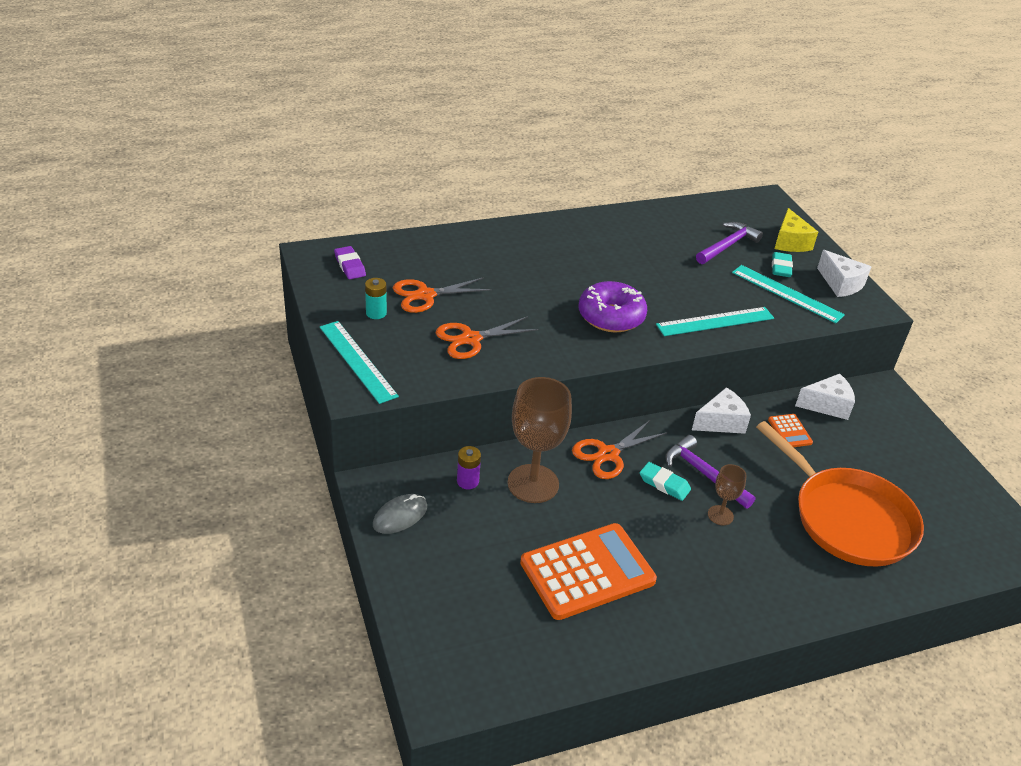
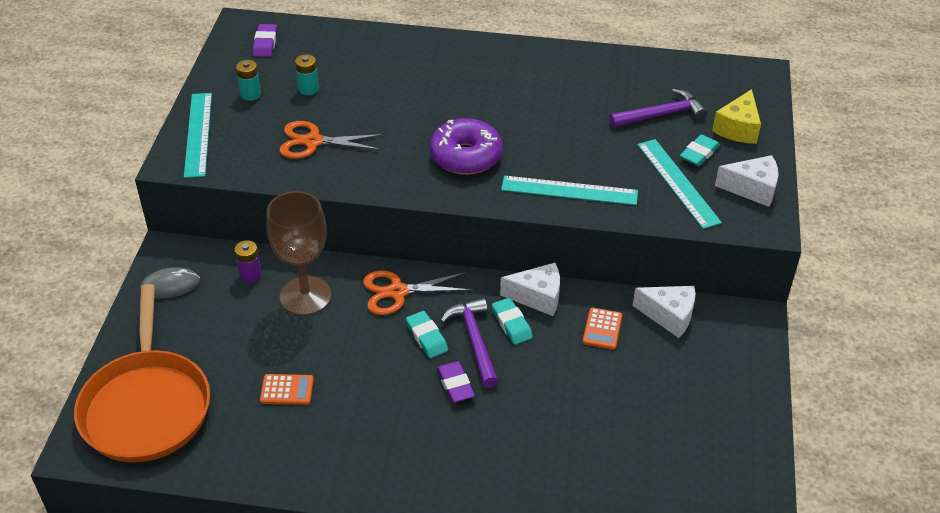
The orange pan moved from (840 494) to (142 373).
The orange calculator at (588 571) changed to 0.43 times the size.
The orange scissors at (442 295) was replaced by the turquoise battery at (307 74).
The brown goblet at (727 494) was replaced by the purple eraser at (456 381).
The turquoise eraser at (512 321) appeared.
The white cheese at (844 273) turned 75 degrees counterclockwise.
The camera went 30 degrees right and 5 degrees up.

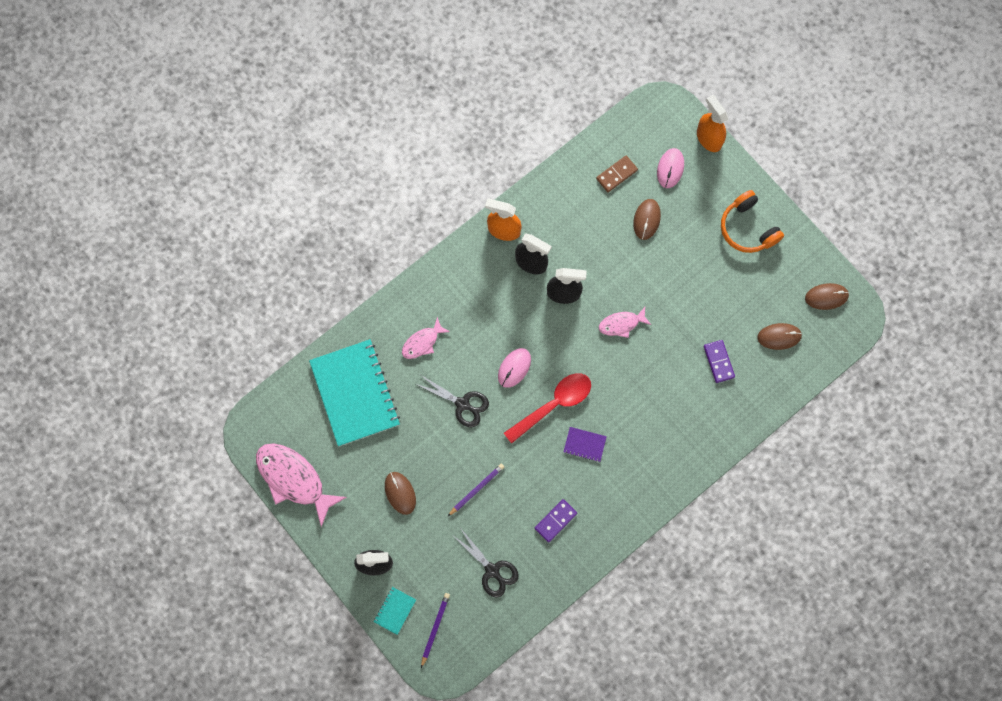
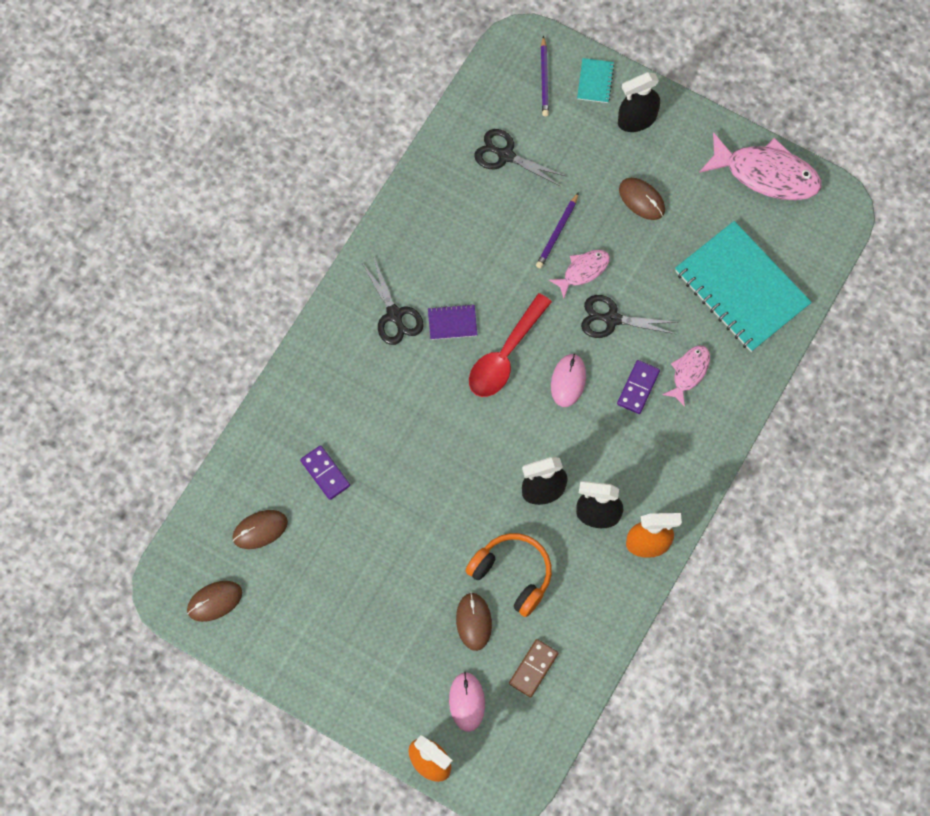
The black scissors at (392 301) appeared.
The orange headphones moved from (752 221) to (509 575).
The pink fish moved from (625 322) to (579 274).
The purple domino moved from (556 520) to (638 387).
The camera went 160 degrees right and 5 degrees down.

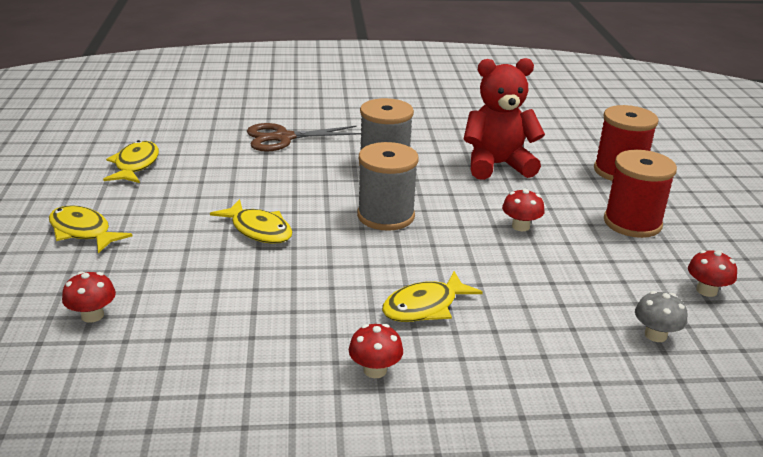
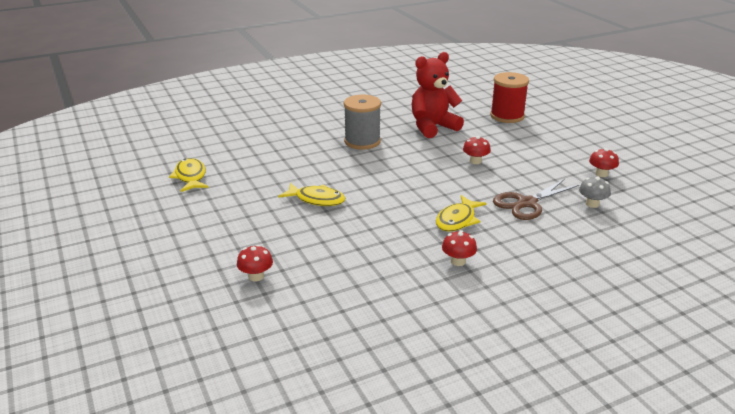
The brown scissors moved from (304 137) to (536 199).
The yellow fish at (90 229) disappeared.
The grey spool at (388 186) disappeared.
The red spool at (640 194) disappeared.
The camera went 20 degrees left and 0 degrees up.

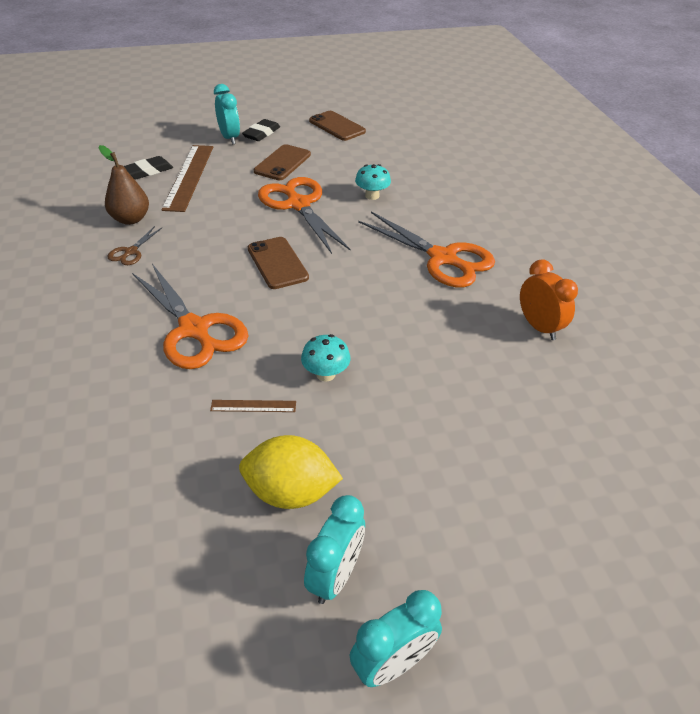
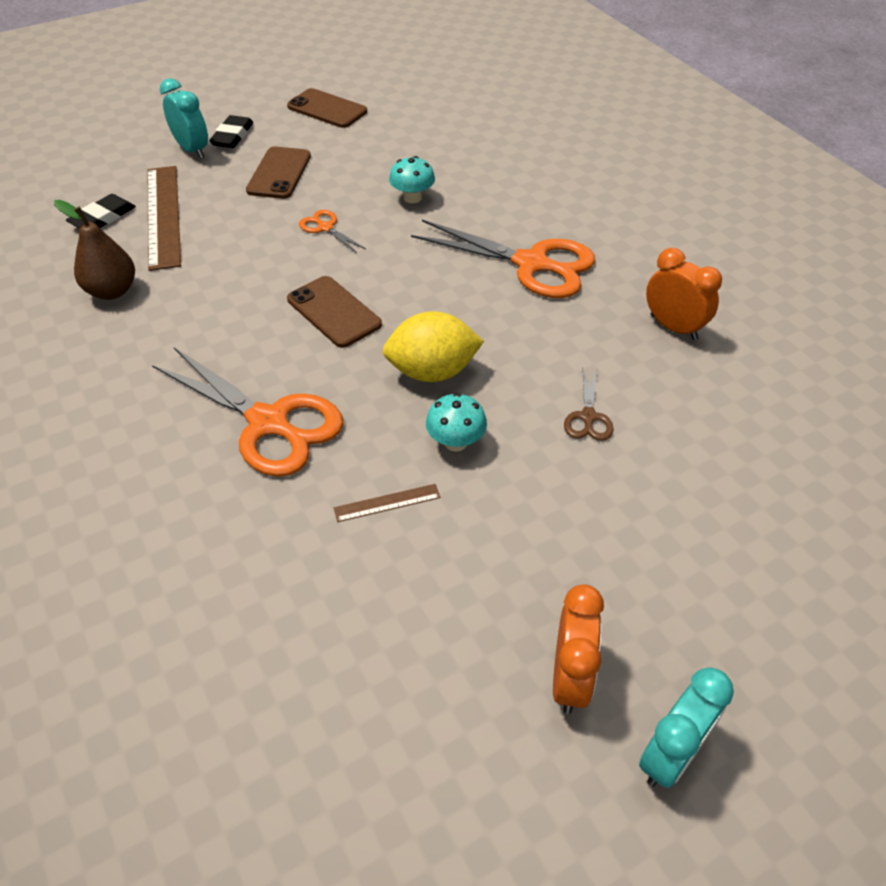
The orange scissors at (304 215) changed to 0.46 times the size.
The yellow lemon moved from (291 472) to (433 346).
The turquoise clock at (334 549) became the orange clock at (578 649).
The brown scissors moved from (134 245) to (589 405).
The camera went 15 degrees left and 5 degrees up.

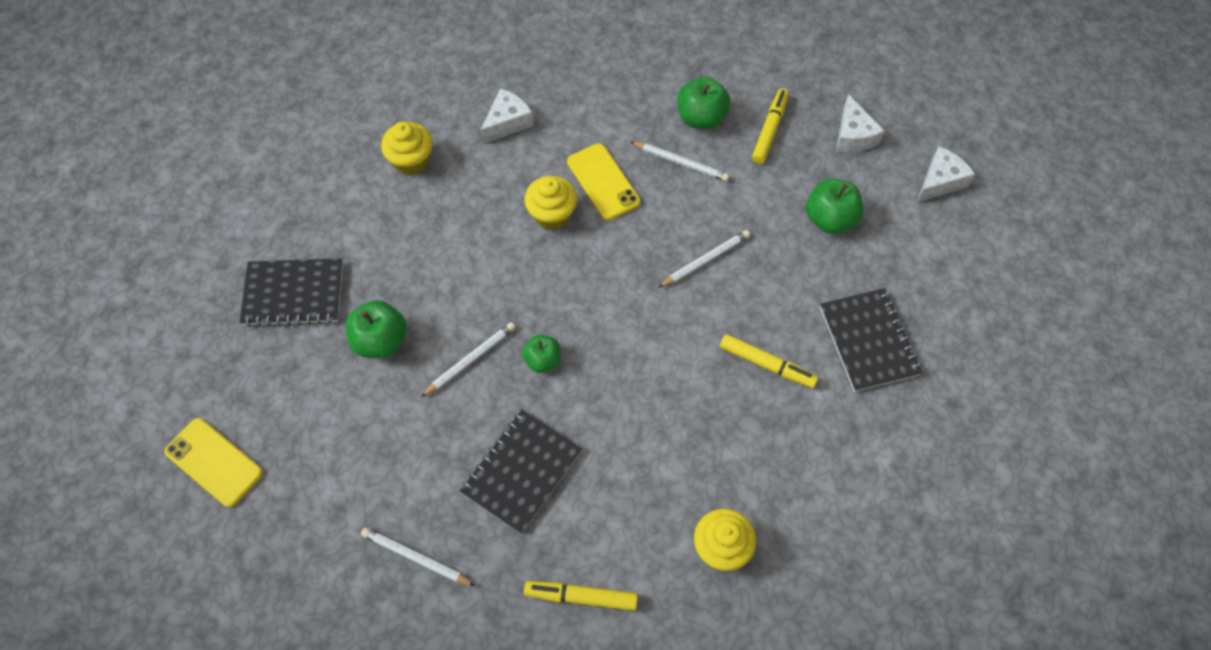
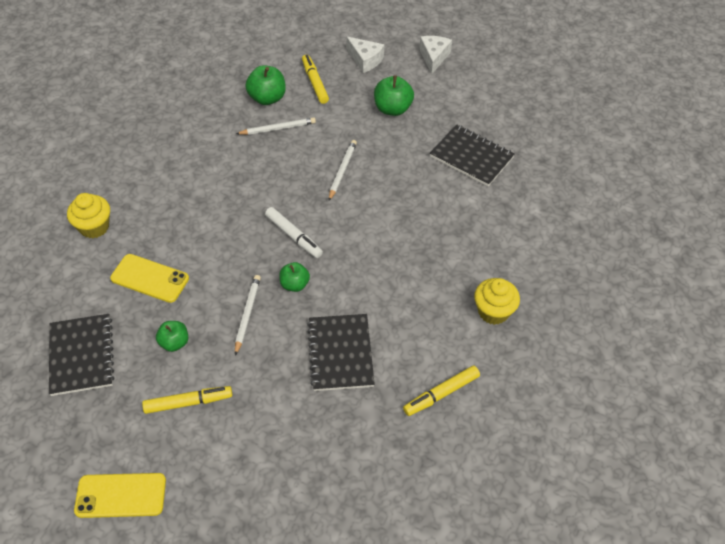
The black notebook at (291 292) turned 60 degrees counterclockwise.
The yellow phone moved from (603 181) to (149 278).
The yellow marker moved from (769 361) to (187 400).
The green apple at (376 329) changed to 0.65 times the size.
The white marker at (294 232) appeared.
The white pencil at (418 557) disappeared.
The white cheese at (507 116) disappeared.
The yellow cupcake at (551 203) disappeared.
The camera went 40 degrees left and 10 degrees down.

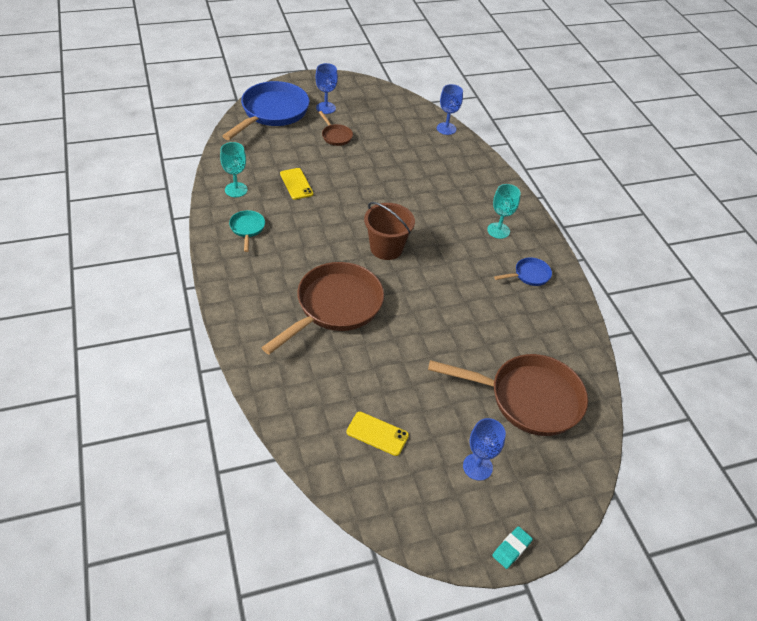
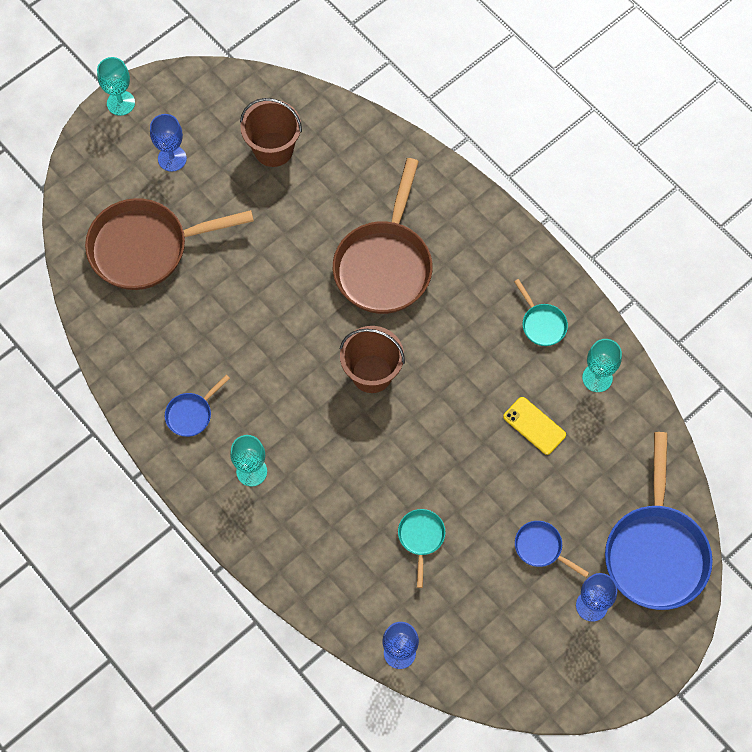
The turquoise eraser at (512 547) was replaced by the turquoise goblet at (116 86).
The yellow phone at (377 434) was replaced by the brown bucket at (271 132).
The turquoise pan at (421 548) appeared.
The brown pan at (336 128) became the blue pan at (552 549).
The camera went 160 degrees right and 20 degrees up.

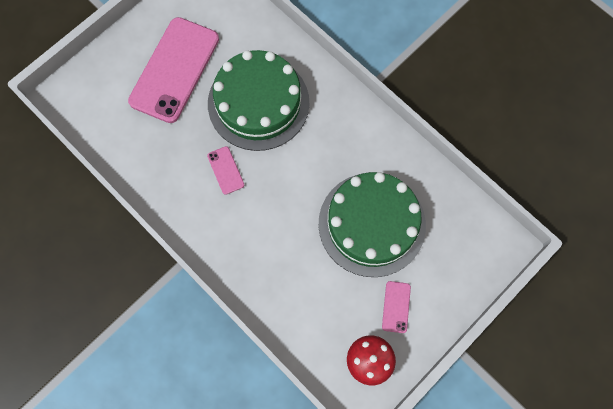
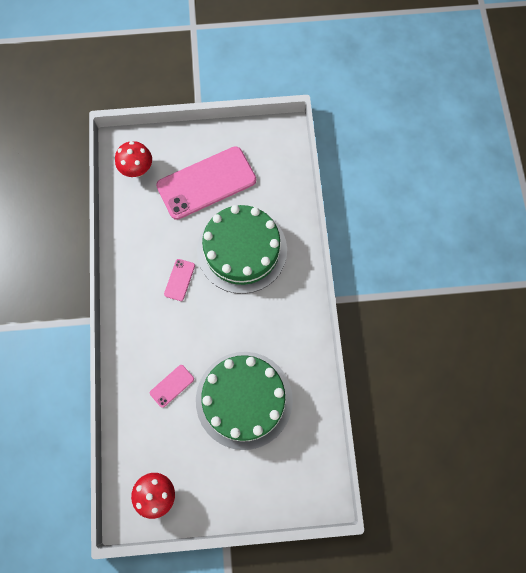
The red mushroom at (133 159) appeared.
The pink phone moved from (396 307) to (172 386).
The camera went 40 degrees right and 0 degrees up.

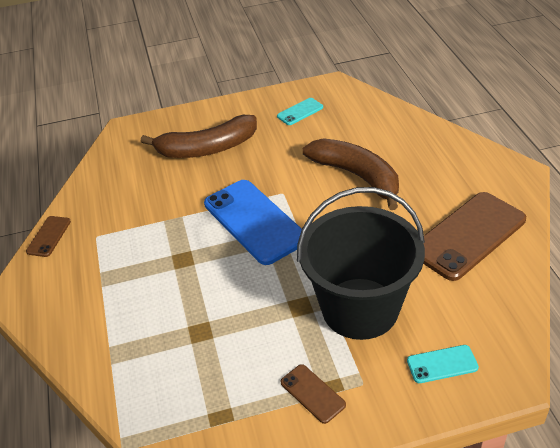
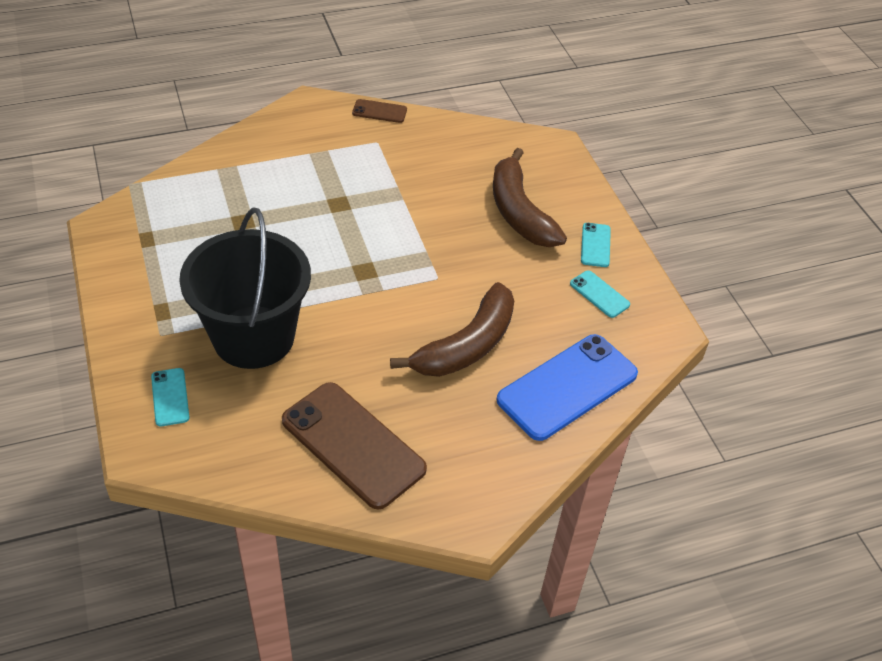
The blue phone moved from (253 222) to (567 387).
The turquoise phone at (596 245) appeared.
The brown phone at (313 394) disappeared.
The camera went 80 degrees right and 5 degrees up.

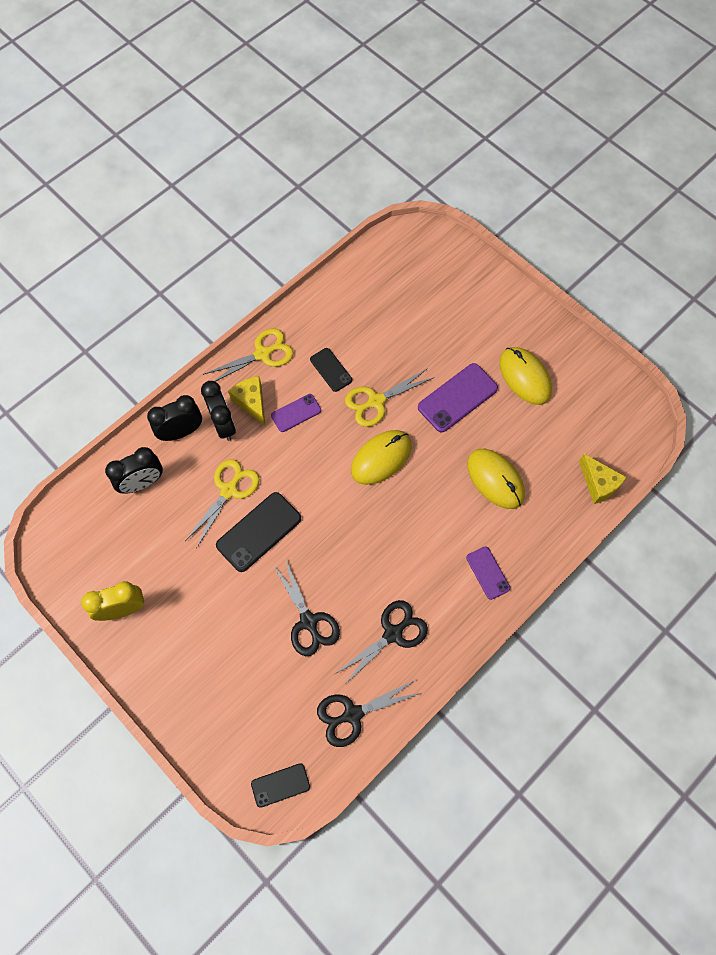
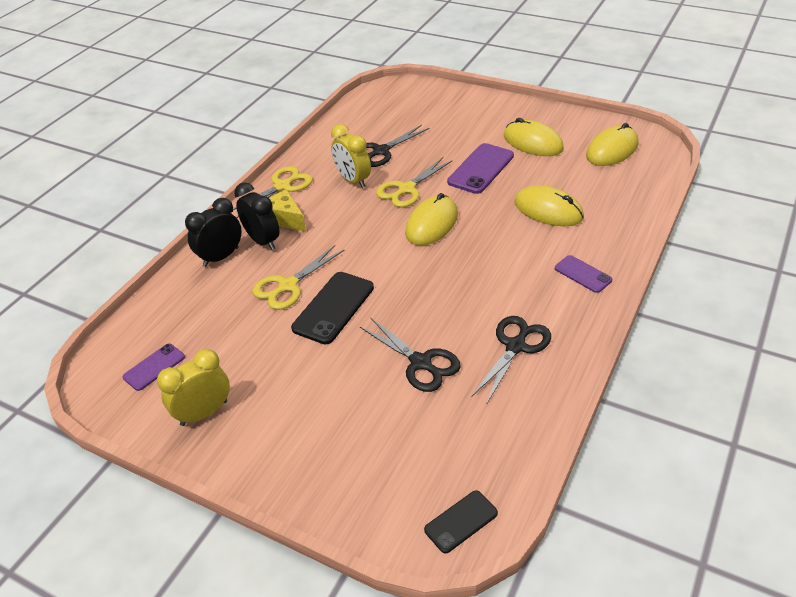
The purple phone moved from (296 413) to (154 367).
The yellow scissors at (222 503) turned 150 degrees counterclockwise.
The black phone at (331 370) was replaced by the yellow clock at (351 156).
The black scissors moved from (368 713) to (398 146).
The yellow mouse at (612 144) appeared.
The black clock at (134 470) disappeared.
The yellow cheese at (603 479) disappeared.
The camera went 15 degrees left and 25 degrees down.

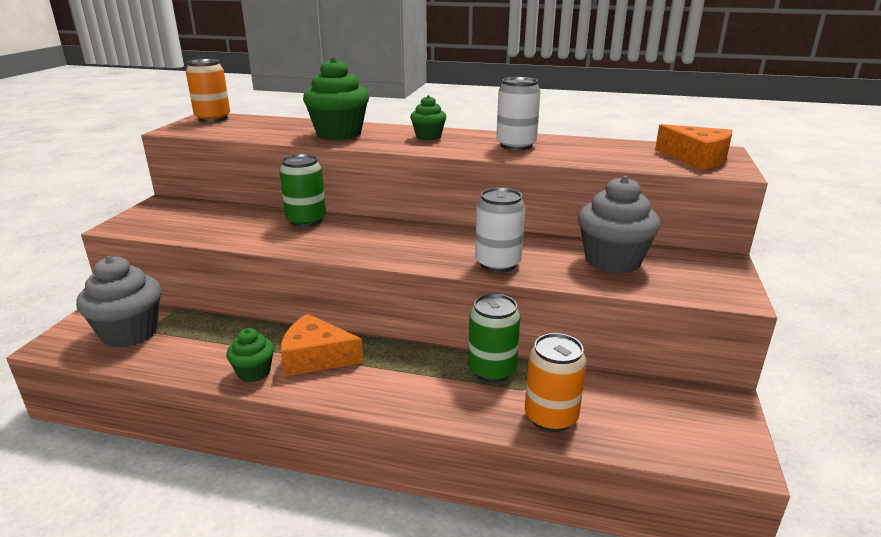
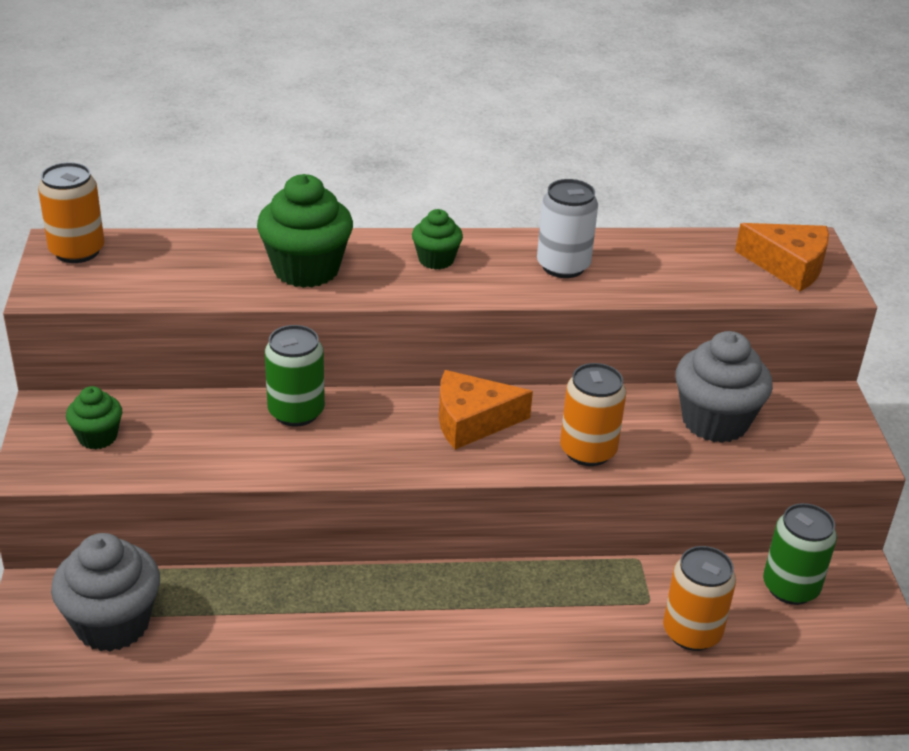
The green cupcake moved from (250 355) to (94 418).
The orange cheese moved from (322 345) to (486 410).
The white can at (500 230) became the orange can at (593 414).
The green can moved from (494 338) to (800 554).
The camera went 20 degrees left and 10 degrees up.

